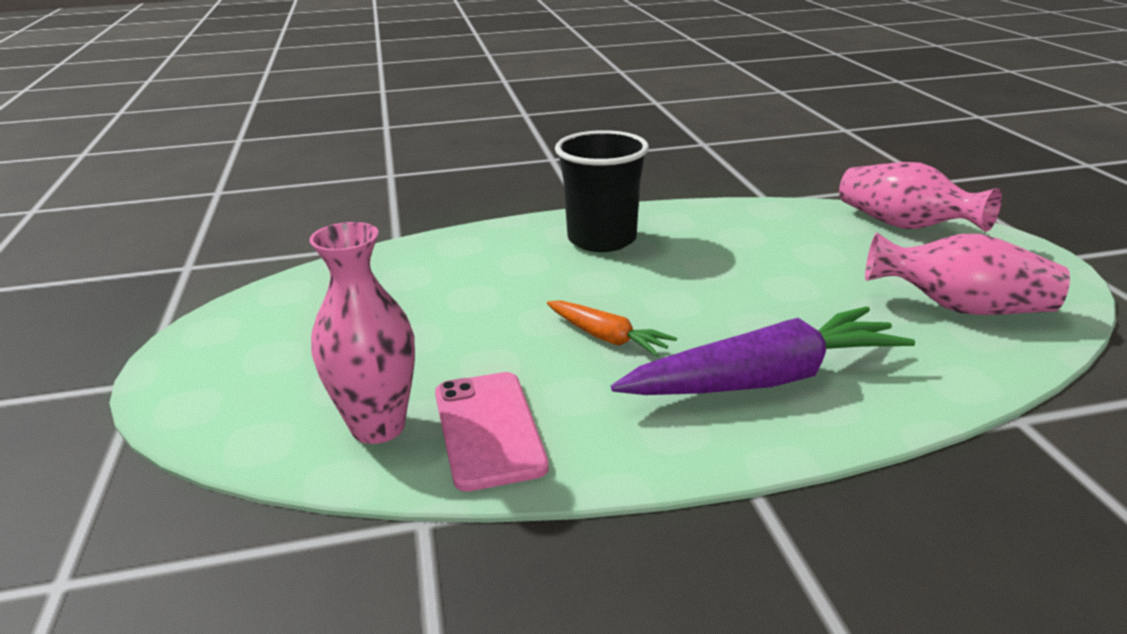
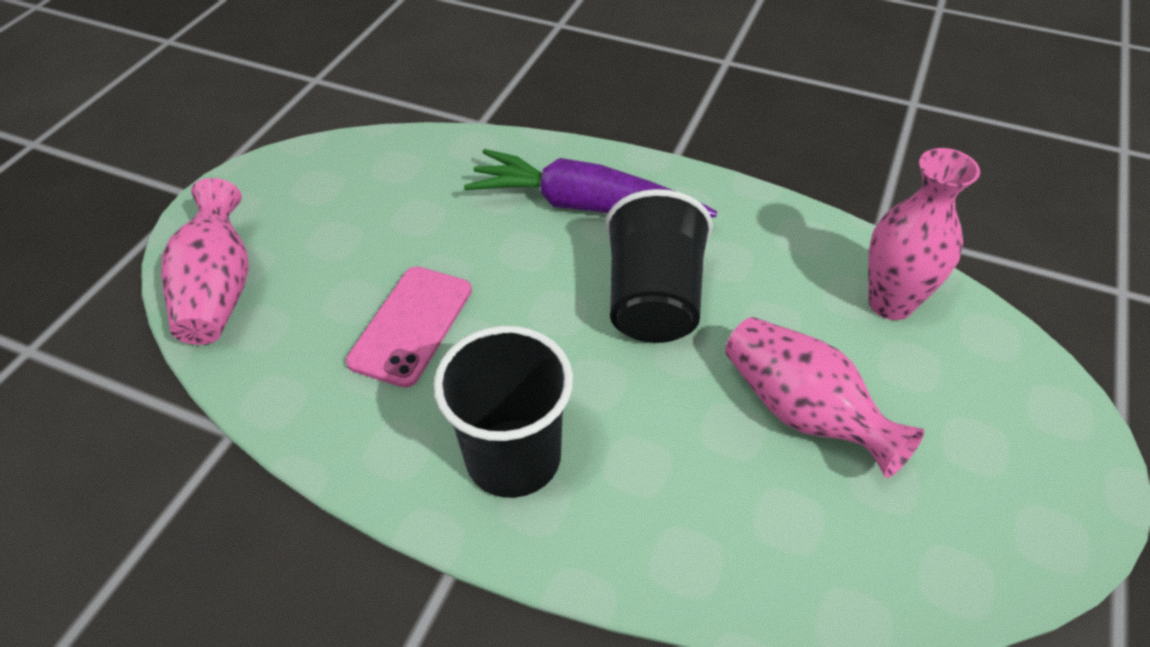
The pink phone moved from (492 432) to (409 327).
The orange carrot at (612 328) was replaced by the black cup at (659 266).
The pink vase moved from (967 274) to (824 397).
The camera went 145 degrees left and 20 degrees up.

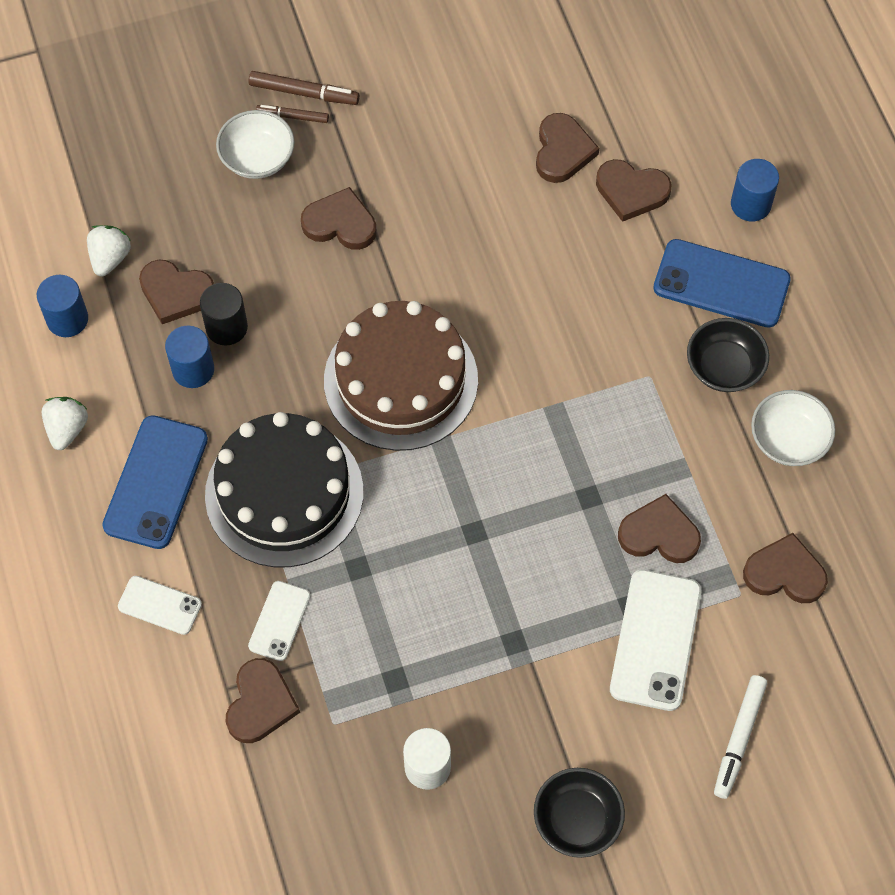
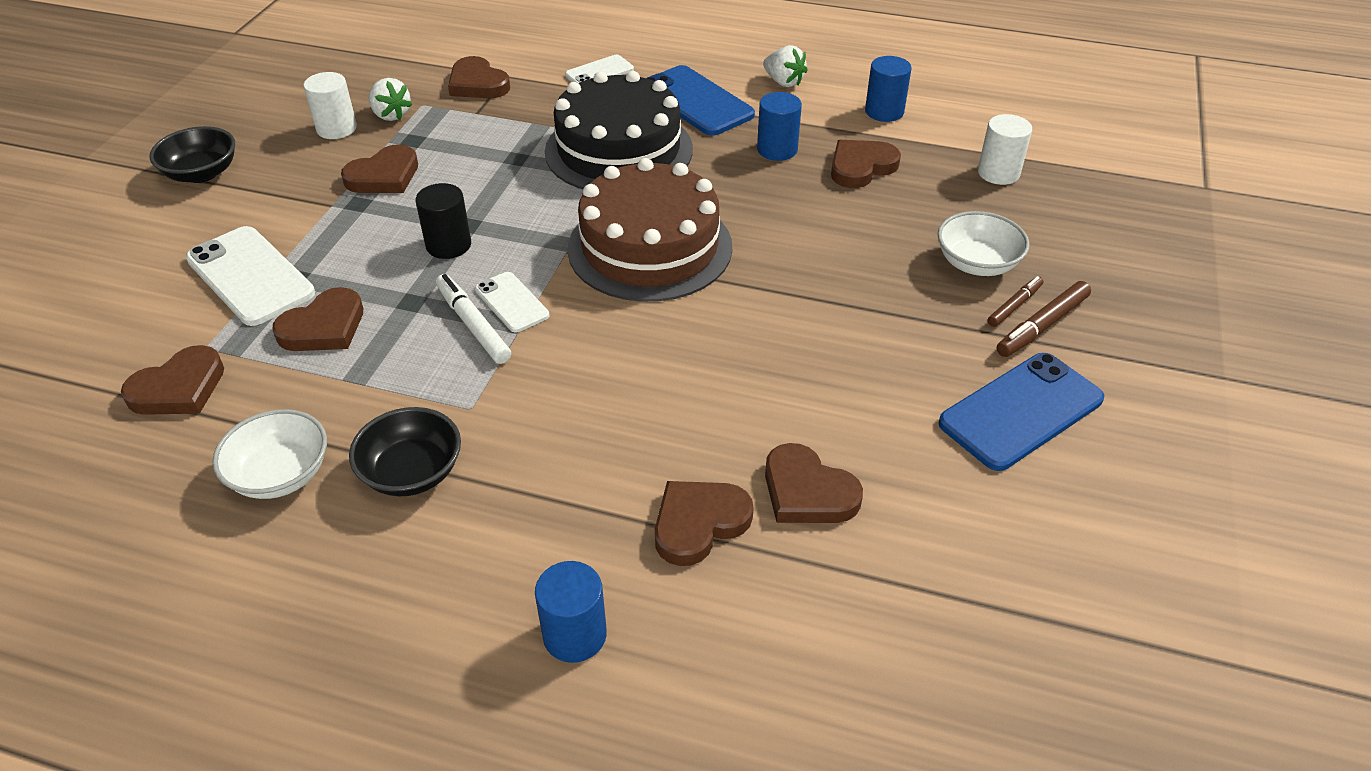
The brown heart moved from (338 218) to (379 168).
The white strawberry moved from (109 250) to (391 99).
The black cylinder moved from (224 314) to (443 221).
The white marker moved from (740 737) to (473 319).
The white phone moved from (279 621) to (512 302).
The blue phone moved from (722 283) to (1021 412).
The white cylinder at (1005 149) appeared.
The camera went 125 degrees right and 20 degrees down.

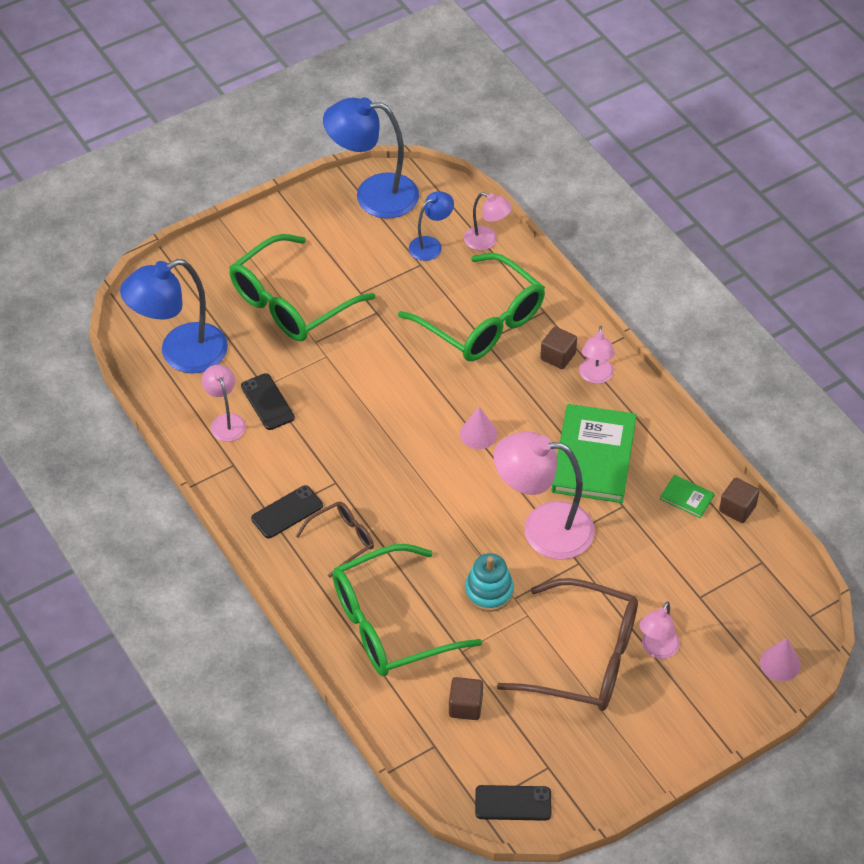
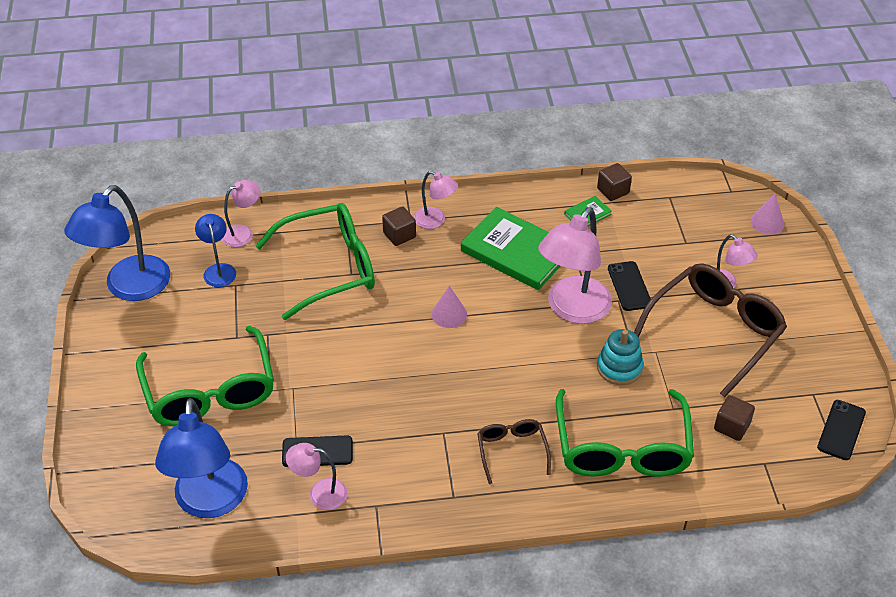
The black phone moved from (287 511) to (629 286).
The camera went 65 degrees left and 5 degrees down.

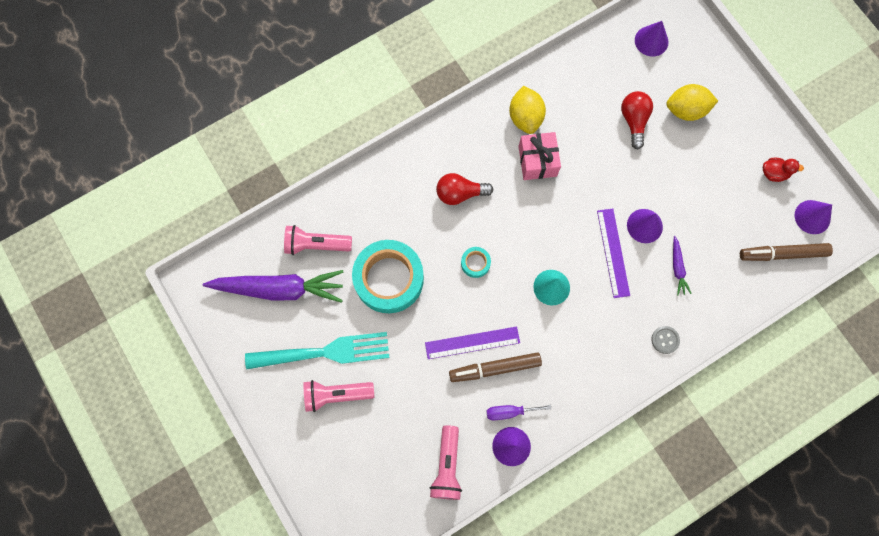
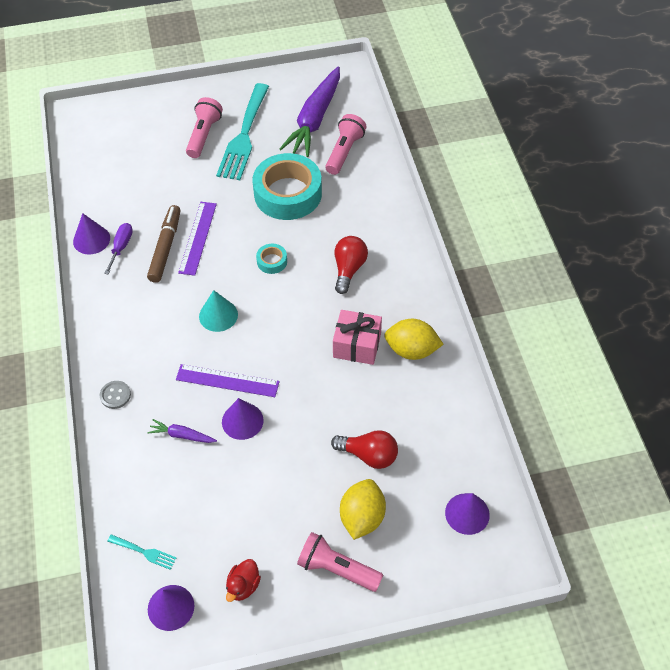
The brown marker at (786 252) was replaced by the turquoise fork at (141 552).
The pink flashlight moved from (446 462) to (340 562).
The camera went 110 degrees right and 20 degrees down.

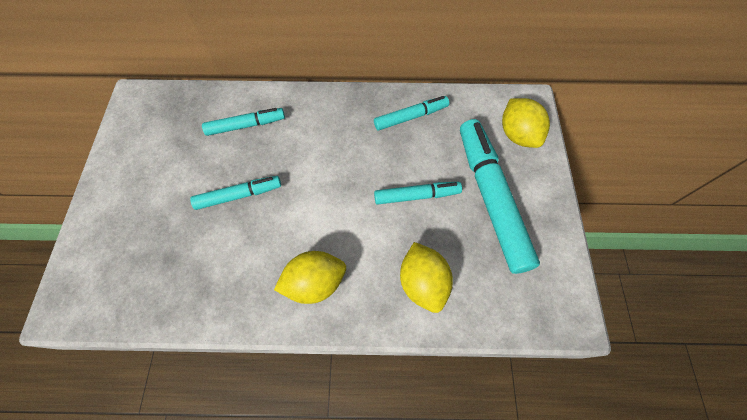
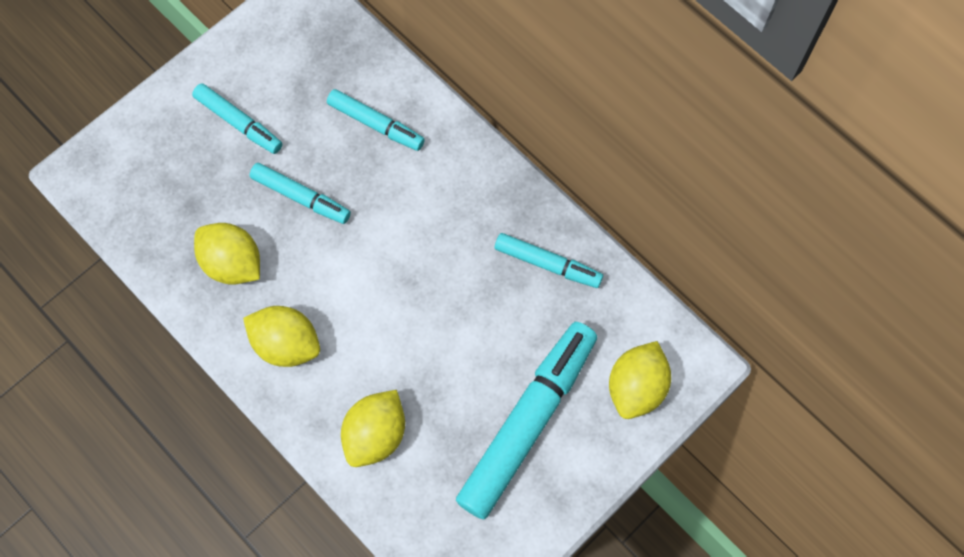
The turquoise marker moved from (418 193) to (237 118).
The yellow lemon at (227 254) appeared.
The camera went 45 degrees right and 5 degrees up.

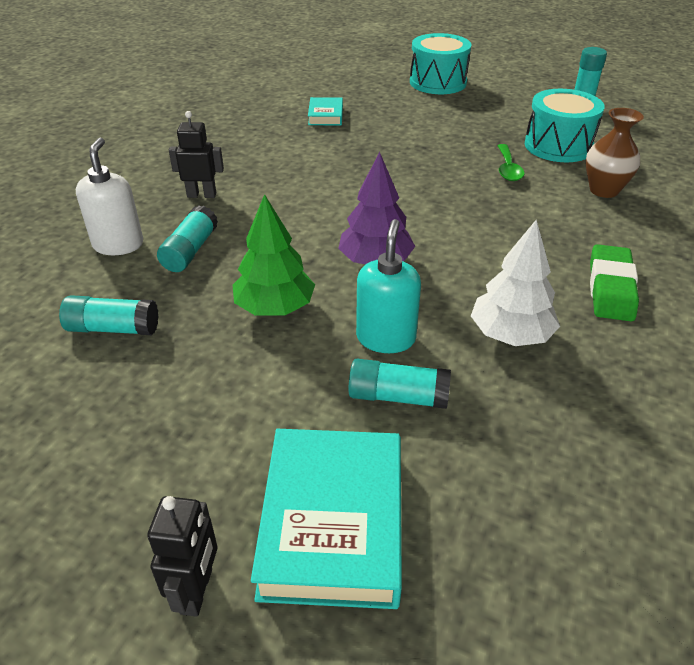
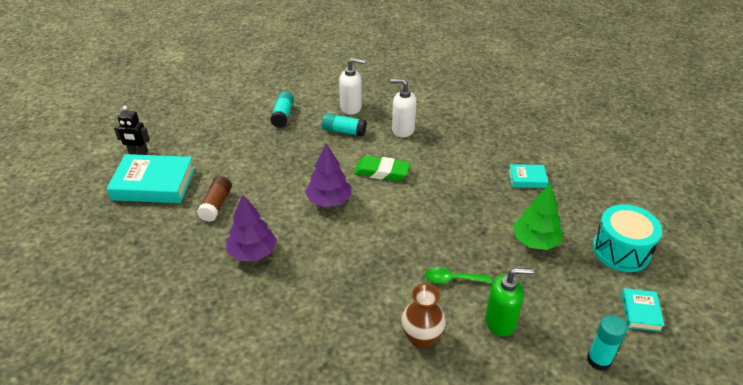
The turquoise glue stick at (399 384) became the brown glue stick at (214 199).
The white tree at (515 282) became the purple tree at (252 227).
The green eraser moved from (614 282) to (382 168).
The black robot at (196 154) was replaced by the white soap dispenser at (403 108).
The turquoise drum at (565 125) was replaced by the green soap dispenser at (509 302).
The green tree moved from (274 255) to (538 217).
The turquoise book at (643 310) appeared.
The turquoise soap dispenser at (388 286) disappeared.
The camera went 90 degrees right and 0 degrees up.

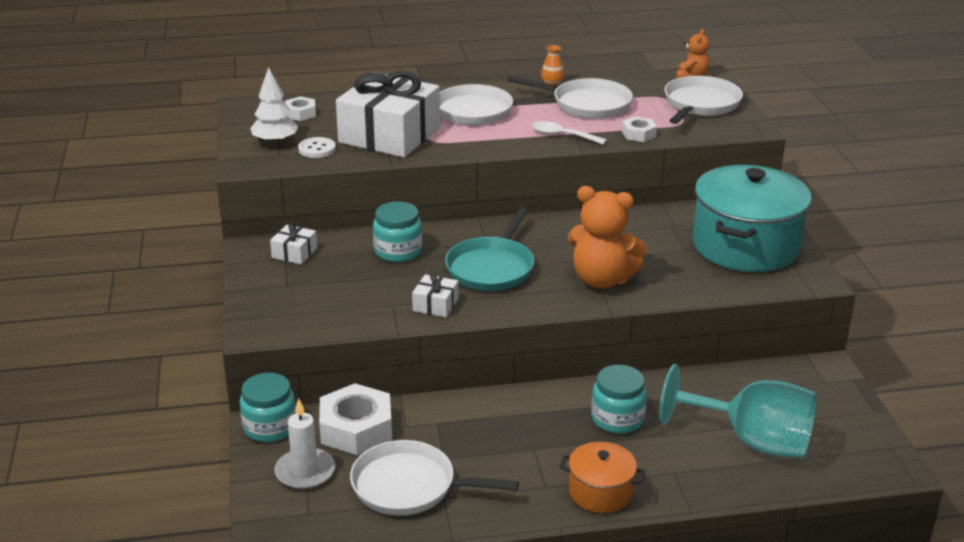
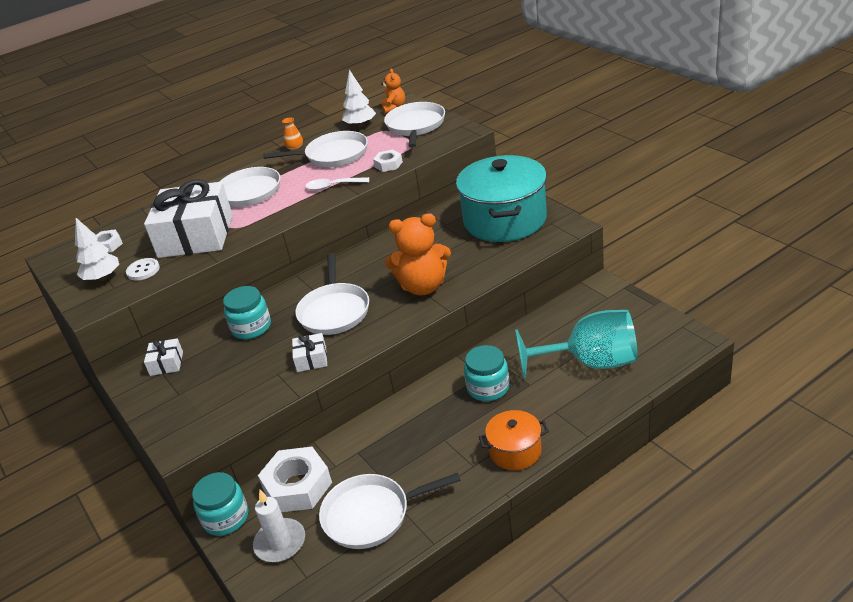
The turquoise pan at (489 249) became the white pan at (332 294).
The white tree at (359 98) appeared.
The camera went 20 degrees left and 5 degrees up.

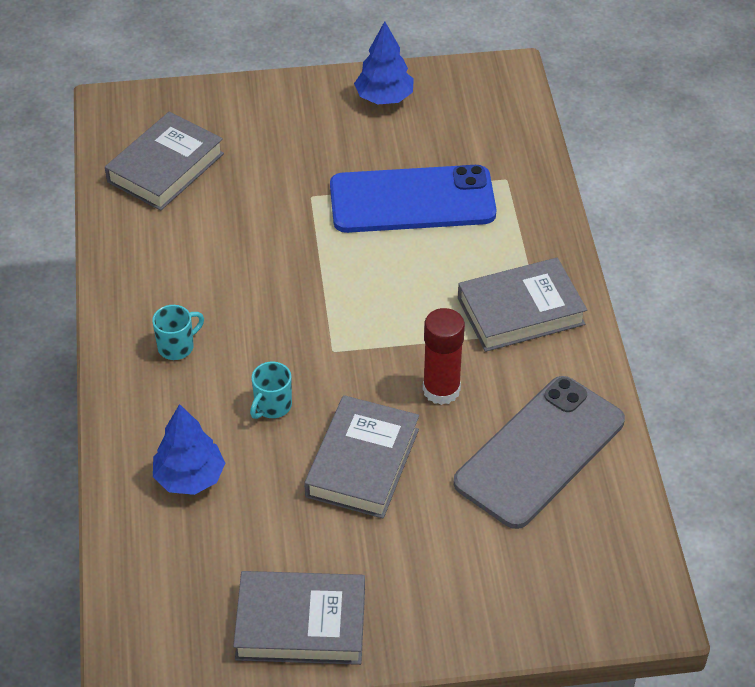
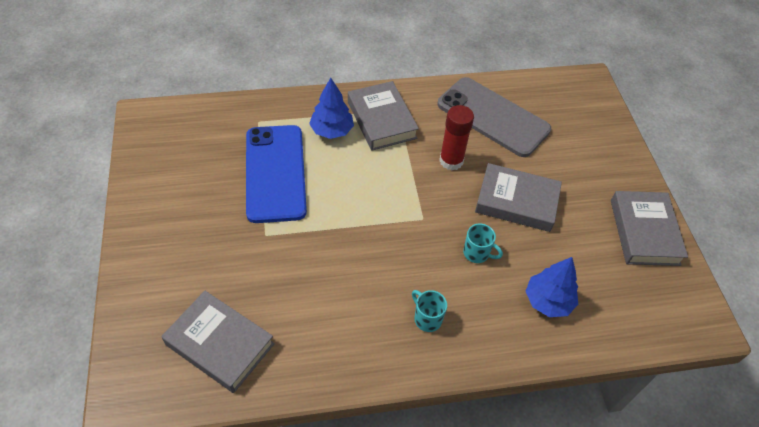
The blue tree moved from (384 62) to (331 108).
The camera went 95 degrees left and 5 degrees up.

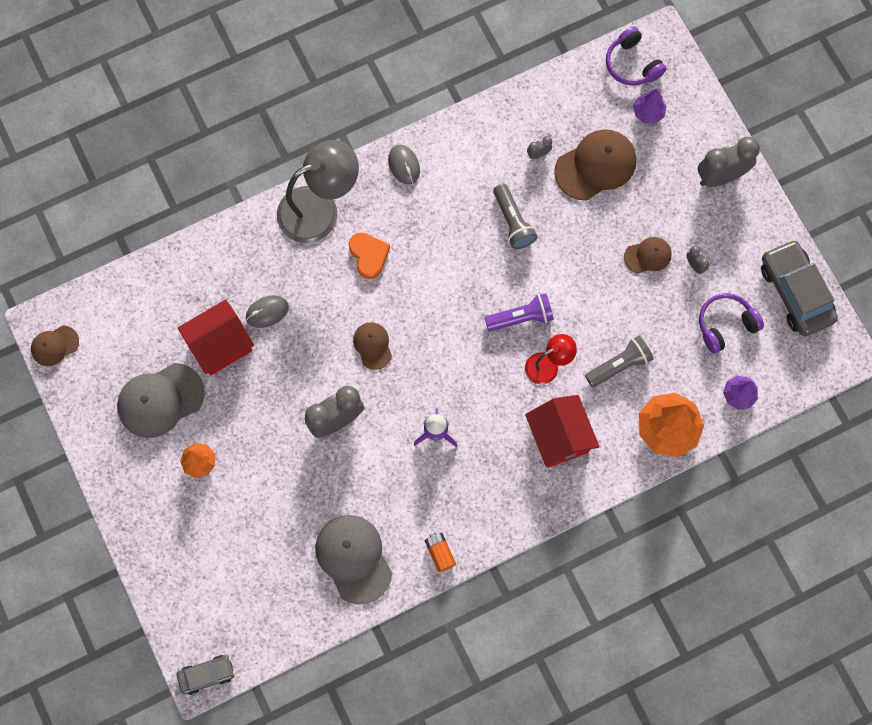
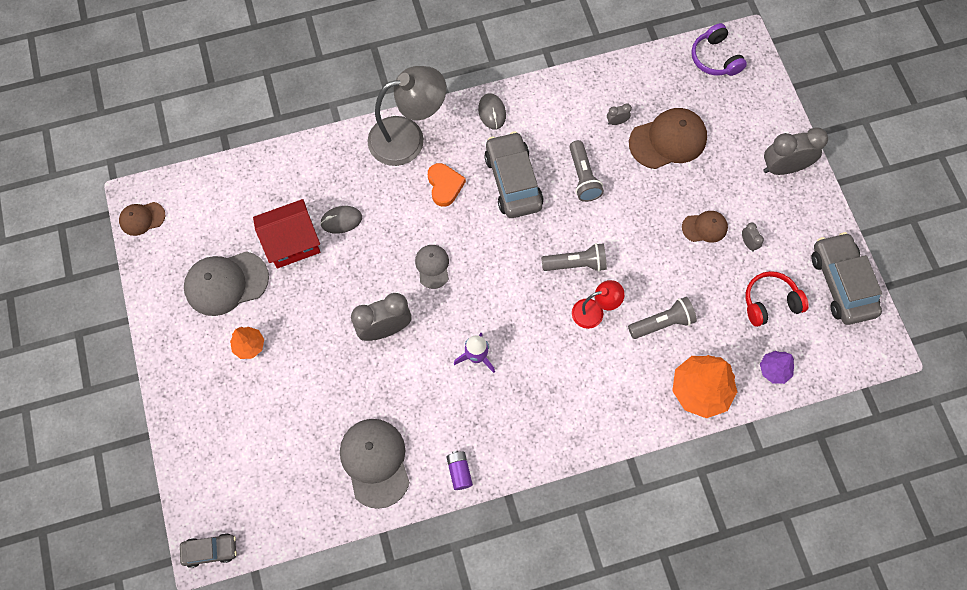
The brown cap at (372 346) became the grey cap at (432 267).
The orange battery at (440 552) became the purple battery at (459 470).
The grey car at (513 175) appeared.
The purple flashlight at (519 312) became the grey flashlight at (574 257).
The purple headphones at (731 323) became the red headphones at (777 299).
The red house at (562 431) disappeared.
The purple tree at (649 106) disappeared.
The camera went 10 degrees right and 5 degrees down.

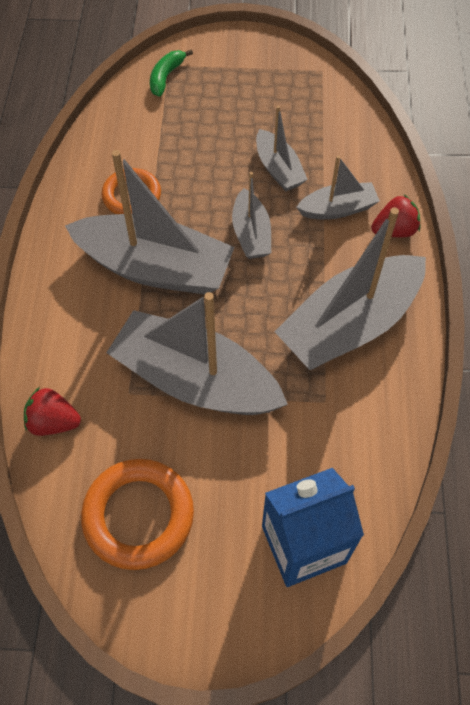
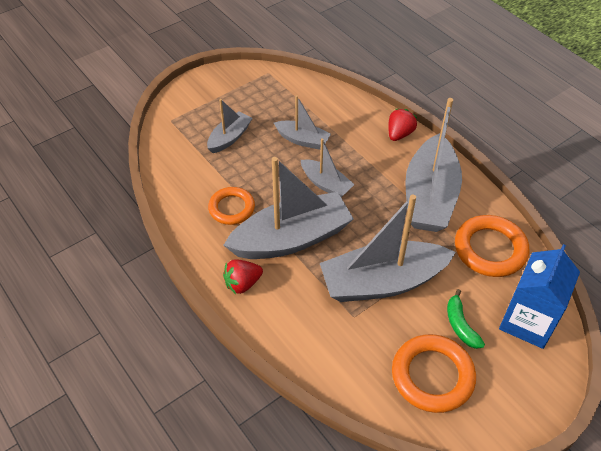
The grey boat moved from (338 188) to (229 126).
The red strawberry moved from (52 411) to (243 276).
The green banana moved from (171 73) to (466 319).
The orange ring at (492 246) appeared.
The camera went 40 degrees left and 10 degrees down.

